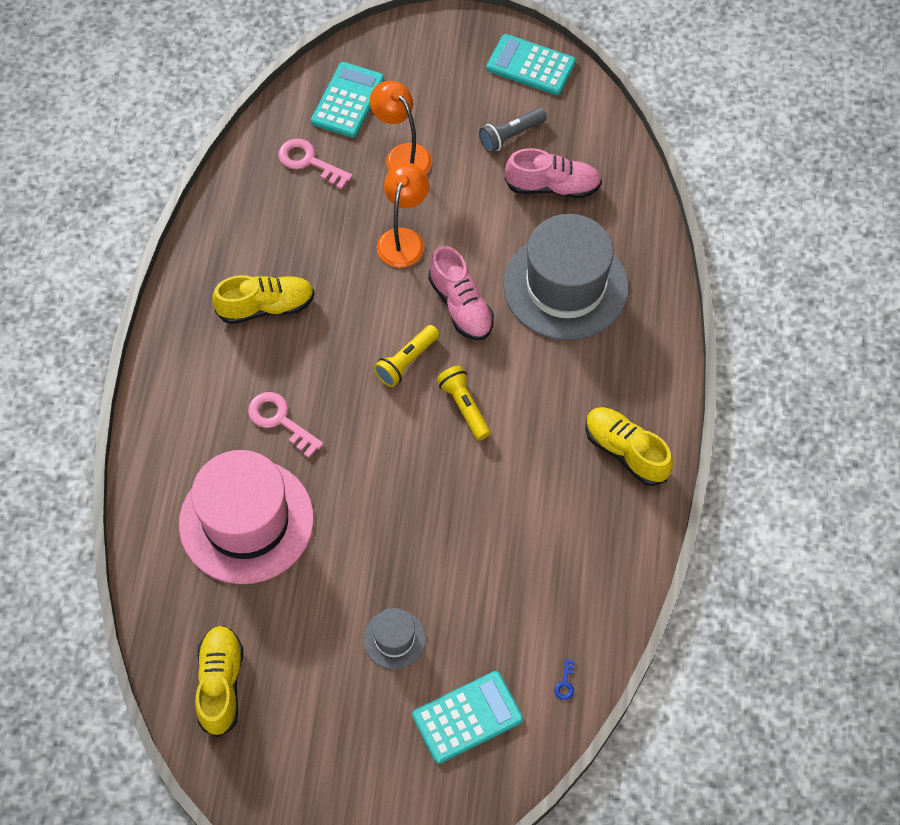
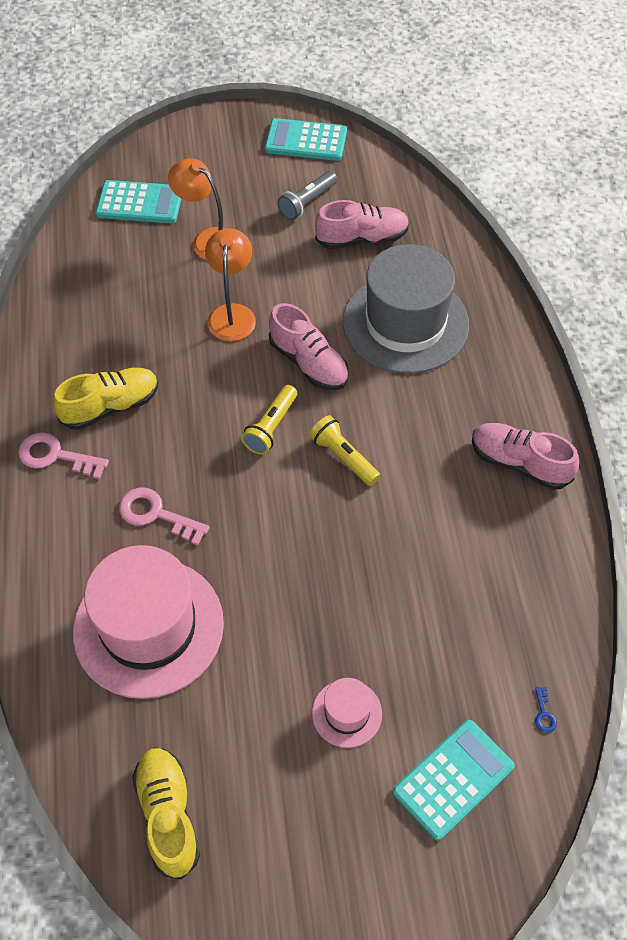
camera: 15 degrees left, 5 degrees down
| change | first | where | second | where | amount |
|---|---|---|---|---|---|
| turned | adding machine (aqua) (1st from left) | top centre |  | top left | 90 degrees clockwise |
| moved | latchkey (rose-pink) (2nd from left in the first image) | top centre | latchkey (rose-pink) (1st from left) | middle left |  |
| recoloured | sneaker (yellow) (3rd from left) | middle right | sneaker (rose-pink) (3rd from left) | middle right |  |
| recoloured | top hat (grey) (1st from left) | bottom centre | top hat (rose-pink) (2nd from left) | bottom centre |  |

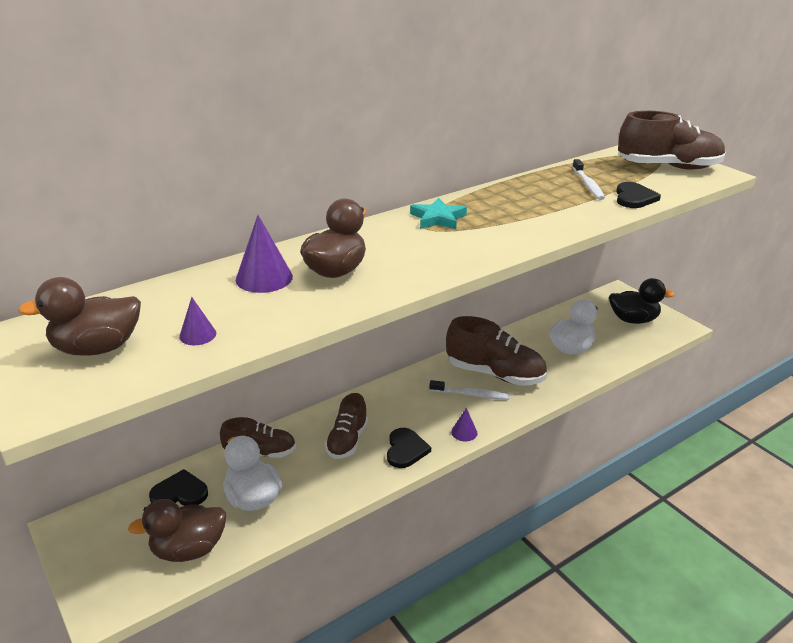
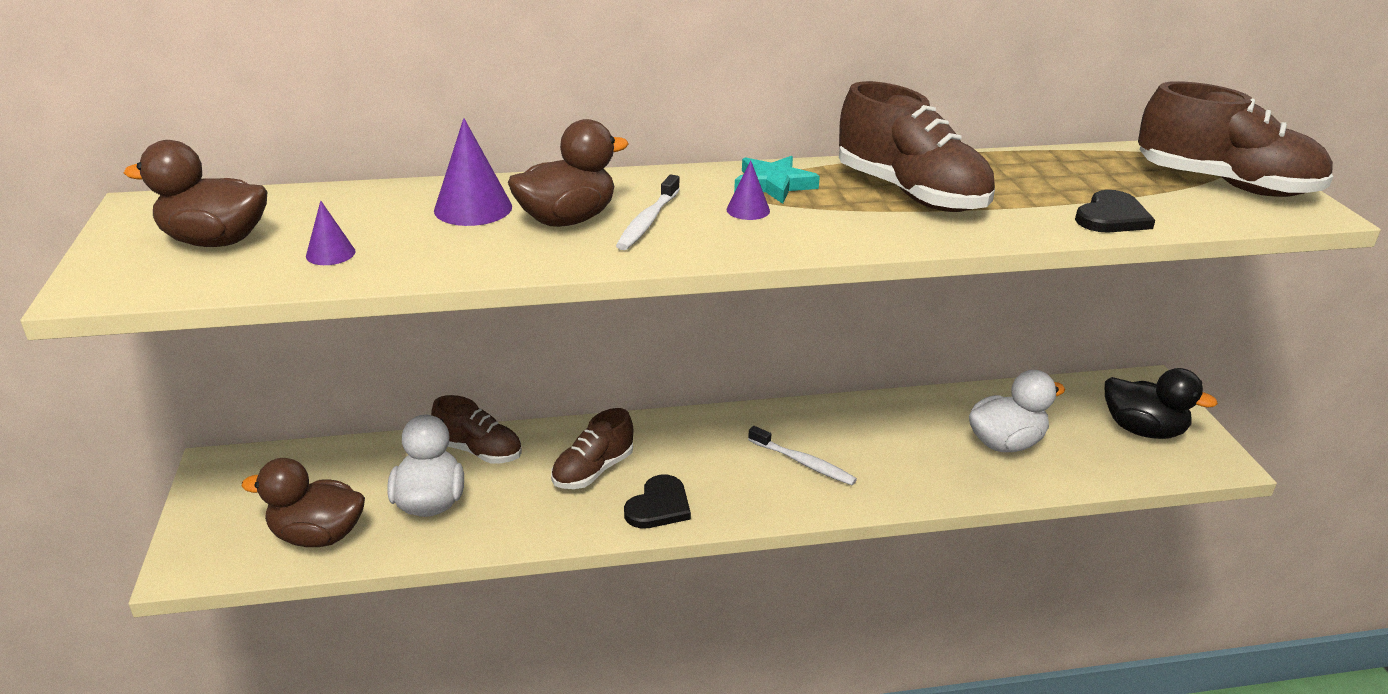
camera: 25 degrees right, 0 degrees up
| change | first | where | second | where | amount |
|---|---|---|---|---|---|
| moved | dental brush (white) (2nd from left in the first image) | top right | dental brush (white) (1st from left) | top centre |  |
| moved | sneaker (dark brown) (3rd from left) | centre |  | top centre |  |
| moved | solid cone (violet) (3rd from left) | centre |  | top centre |  |
| removed | heart (black) (1st from left) | bottom left |  |  |  |

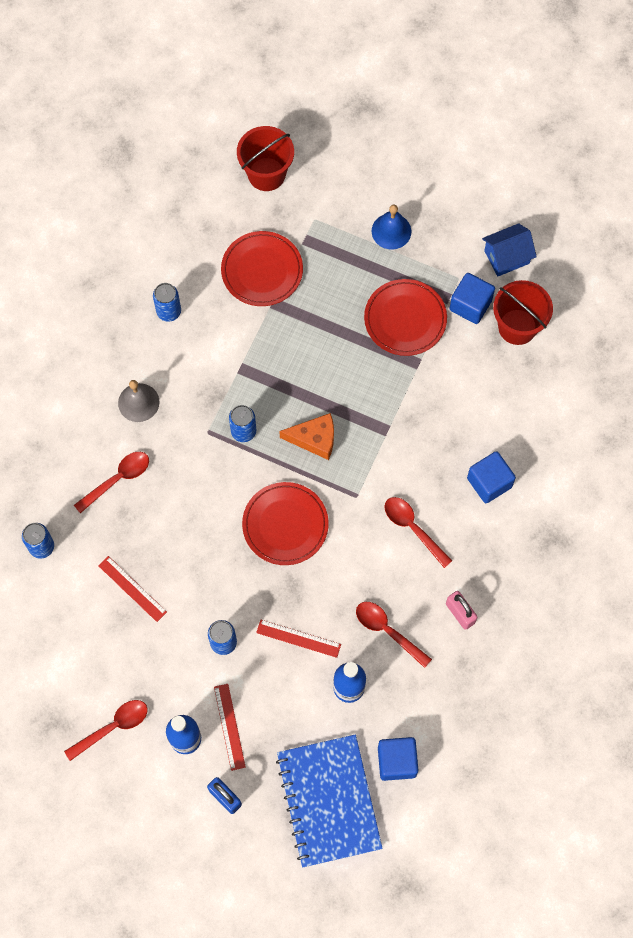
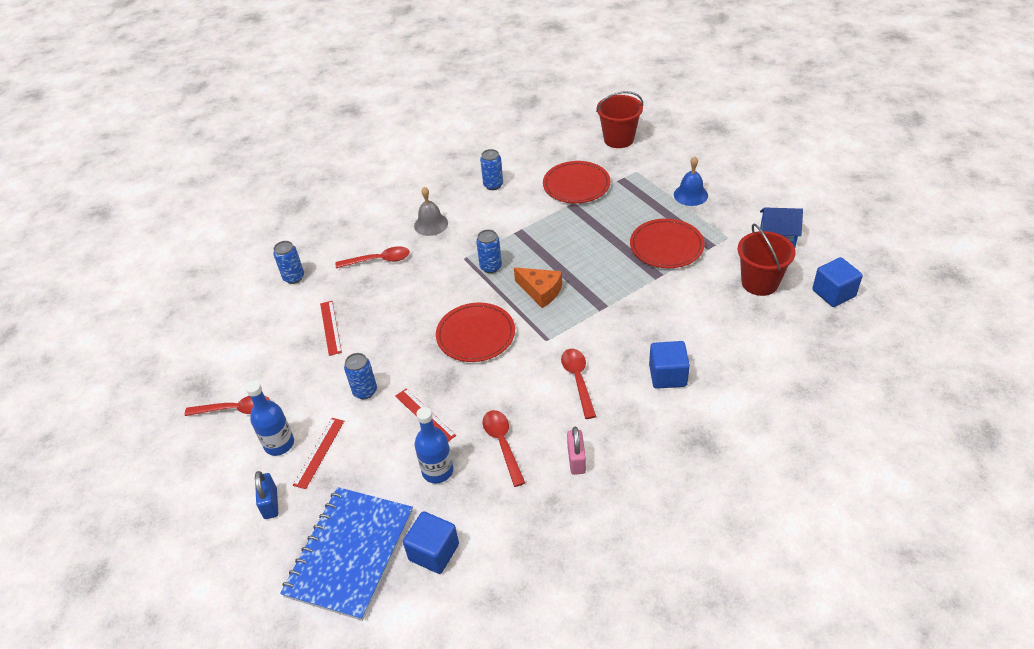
camera: 35 degrees right, 25 degrees down
| change | first | where | second | where | amount |
|---|---|---|---|---|---|
| moved | solid cube (cobalt) (2nd from left in the first image) | top right | solid cube (cobalt) (3rd from left) | middle right |  |

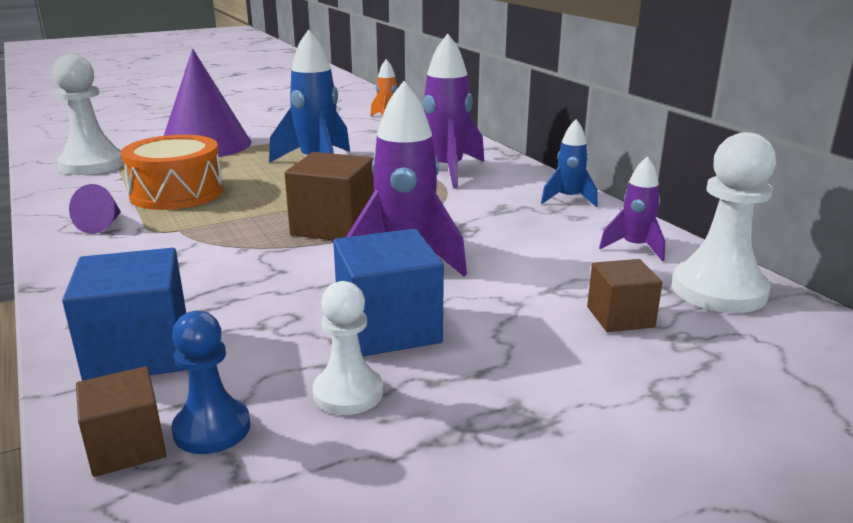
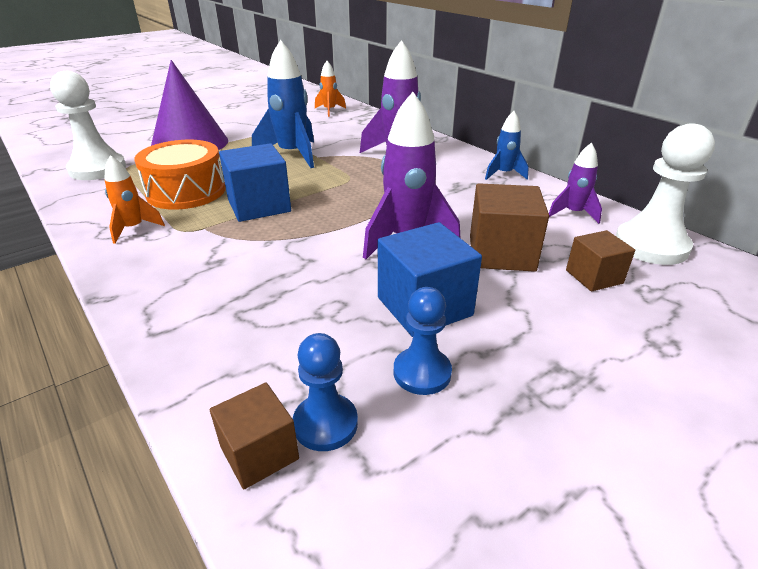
camera: 10 degrees left, 10 degrees up
| change | first | where | second | where | amount |
|---|---|---|---|---|---|
| moved | solid cube (dark brown) (2nd from left) | centre |  | middle right |  |
| replaced | solid cone (violet) (1st from left) | middle left | rocket (bright orange) (1st from left) | middle left |  |
| moved | solid cube (cobalt) (1st from left) | middle left |  | top centre |  |
| recoloured | chess pawn (white) (2nd from left) | centre | chess pawn (cobalt) (2nd from left) | centre |  |

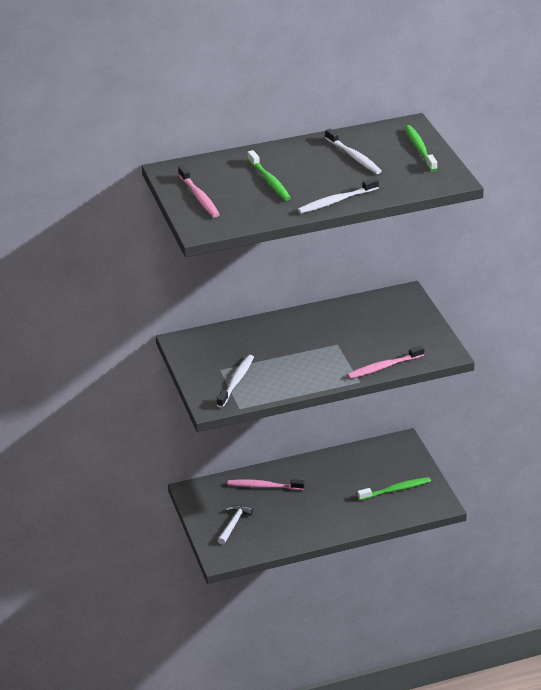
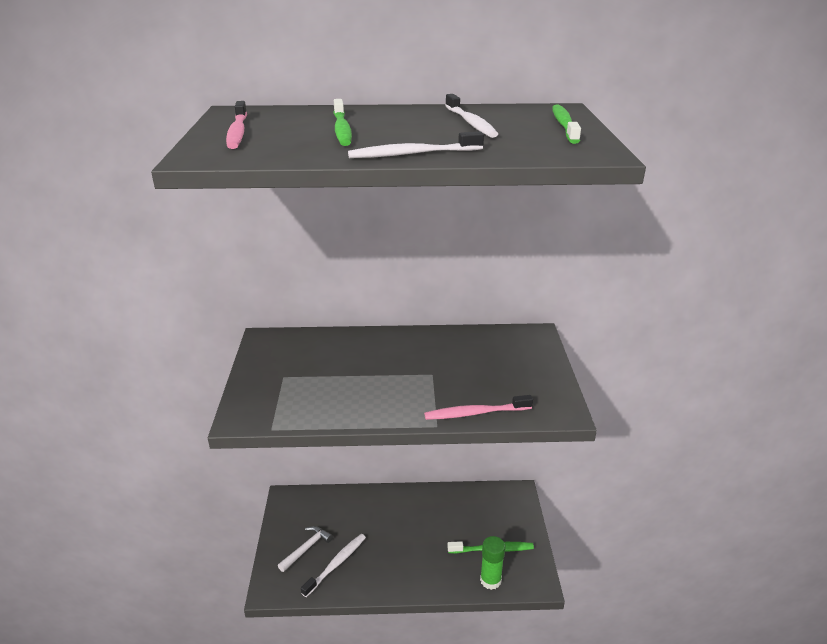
camera: 15 degrees right, 5 degrees down
| change | first | where | second | where | amount |
|---|---|---|---|---|---|
| moved | dental brush (white) (1st from left) | centre |  | bottom centre |  |
| removed | dental brush (rose-pink) (2nd from left) | bottom centre |  |  |  |
| added |  |  | glue stick (leaf-green) | bottom centre |  |

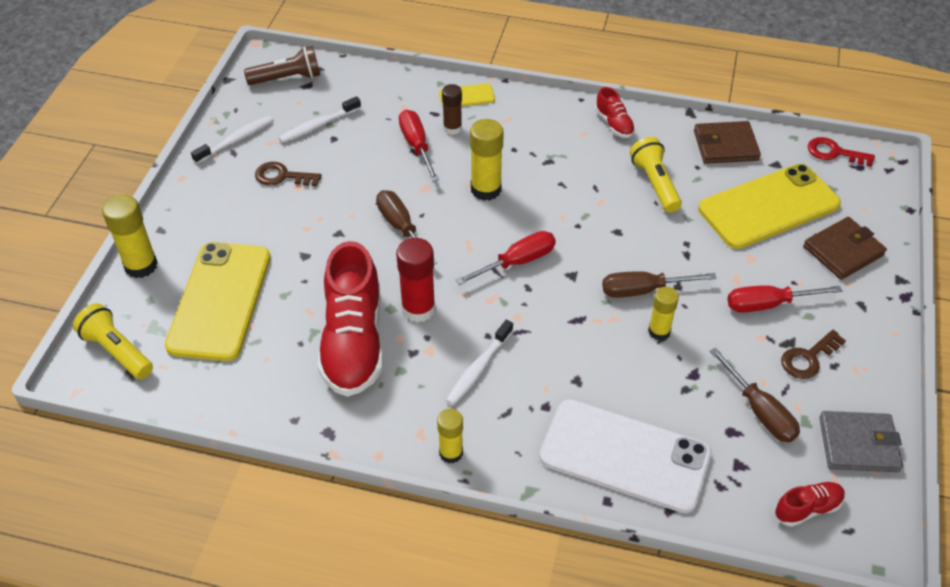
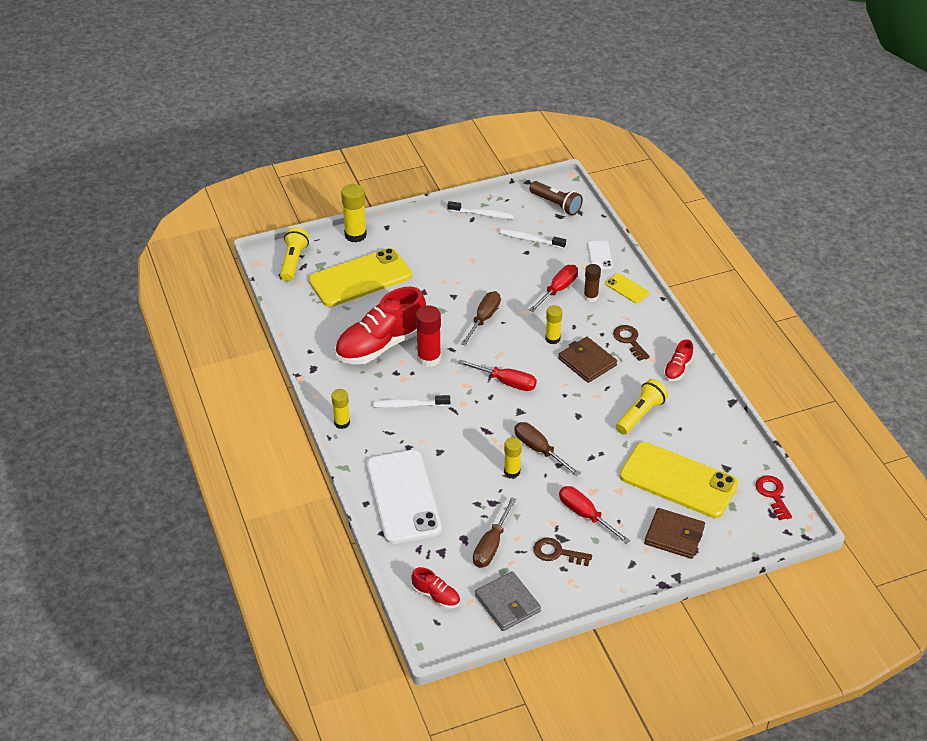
camera: 55 degrees right, 5 degrees down
| change | first | where | second | where | amount |
|---|---|---|---|---|---|
| resized | glue stick (yellow) (3rd from left in the first image) | top centre | glue stick (yellow) (4th from left) | centre | x0.64 |
| moved | card wallet (dark brown) (1st from left) | top right |  | centre |  |
| moved | latchkey (dark brown) (1st from left in the first image) | top left | latchkey (dark brown) (2nd from left) | middle right |  |
| added |  |  | mobile phone (white) (2nd from left) | centre |  |

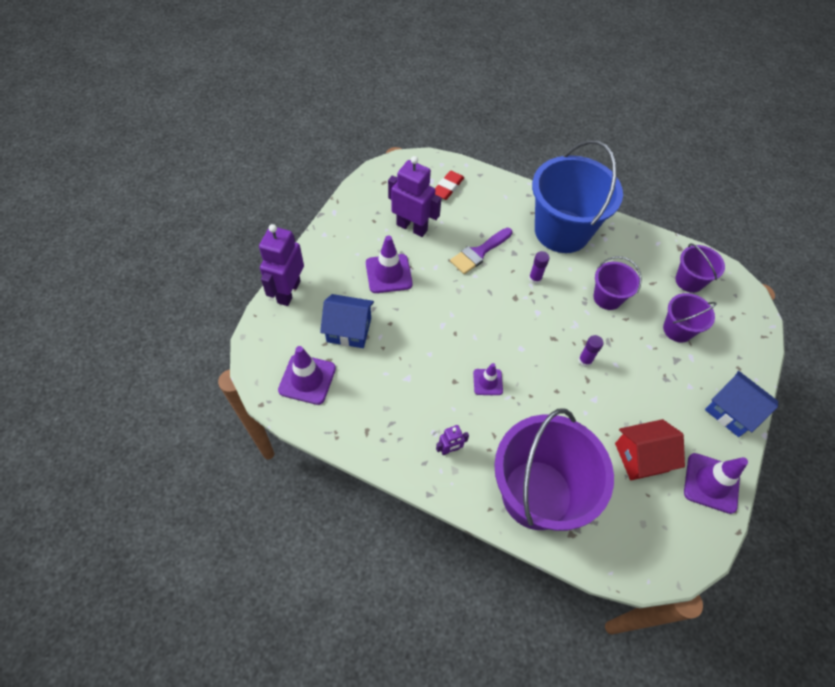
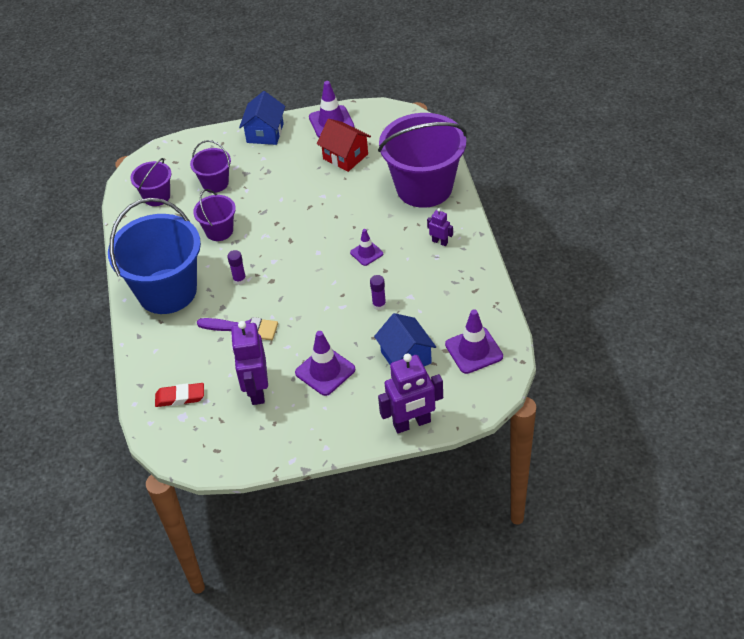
camera: 120 degrees left, 10 degrees down
| change | first | where | second | where | amount |
|---|---|---|---|---|---|
| moved | glue stick (violet) (2nd from left) | middle right |  | centre |  |

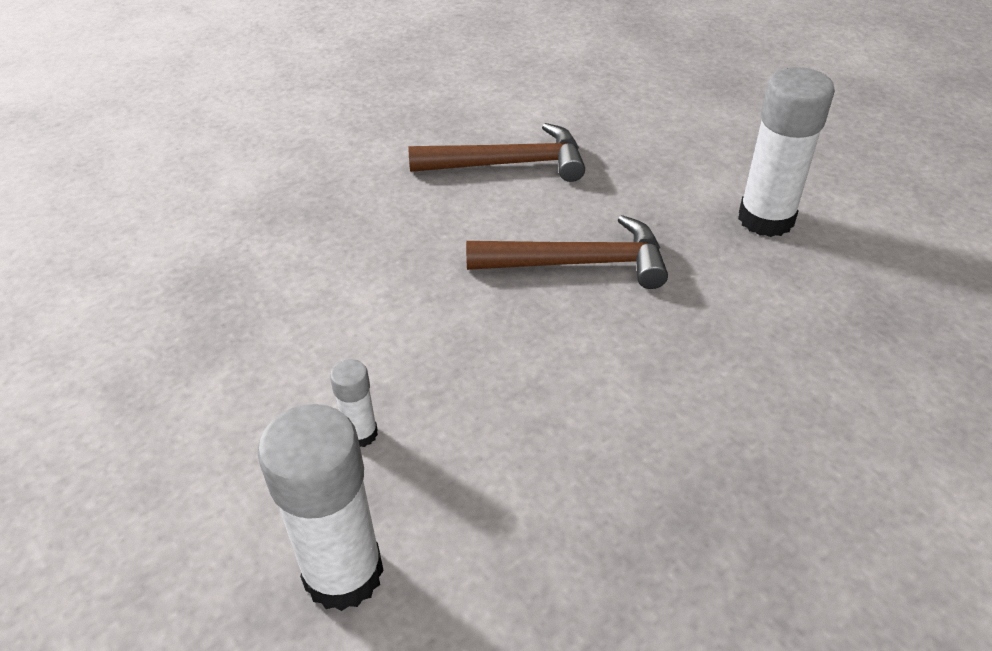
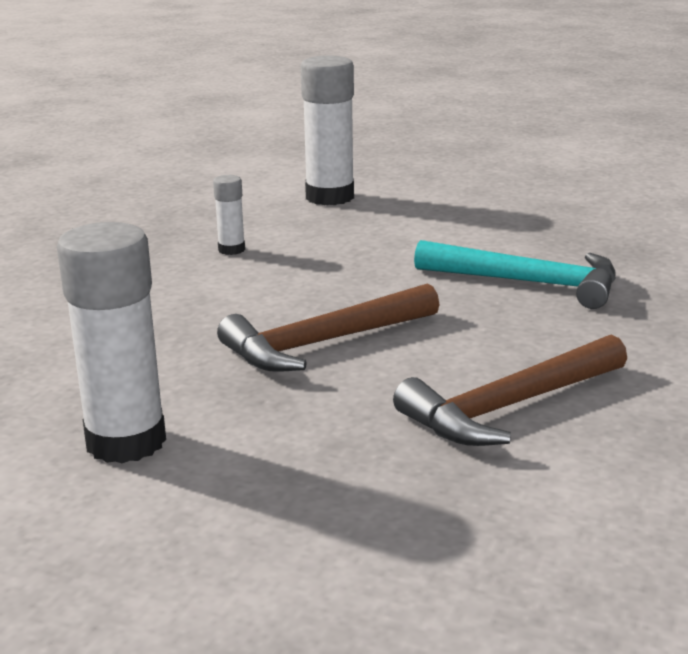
camera: 150 degrees right, 20 degrees down
| change | first | where | second | where | amount |
|---|---|---|---|---|---|
| moved | glue stick (white) (2nd from left) | centre |  | top left |  |
| added |  |  | claw hammer (aqua) | middle right |  |

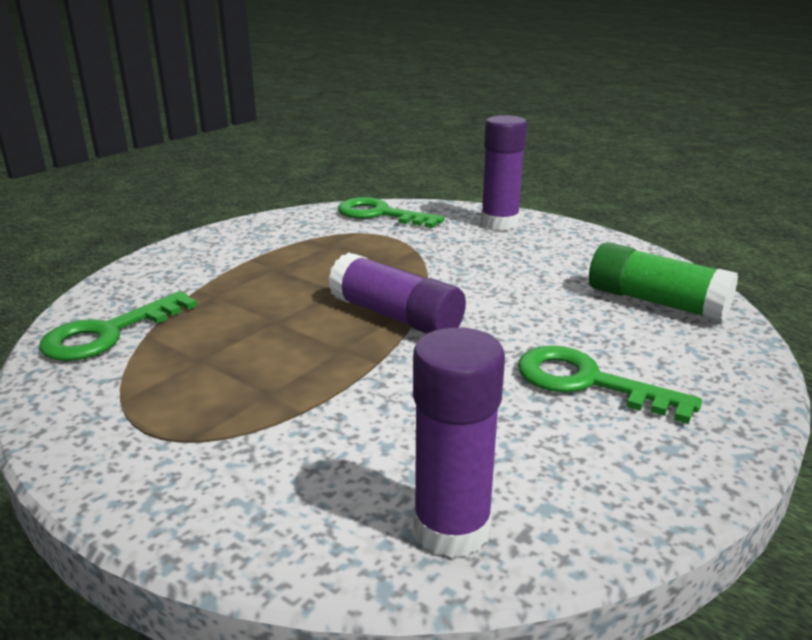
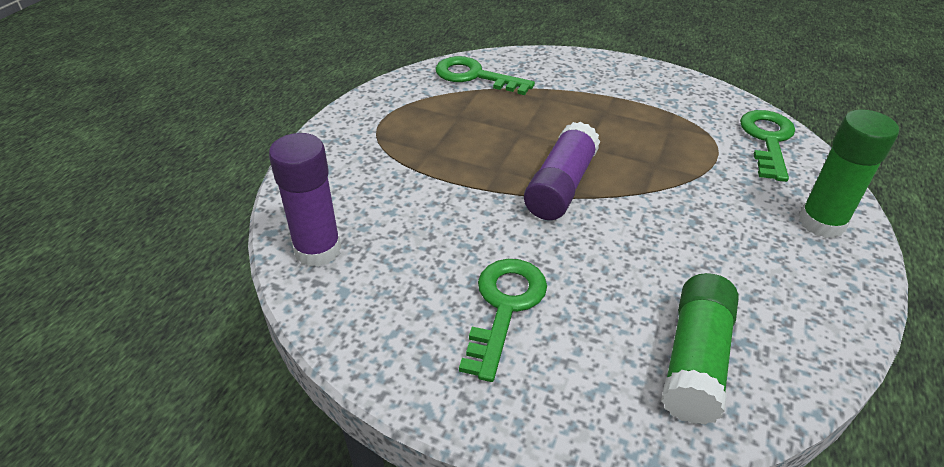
camera: 75 degrees right, 15 degrees up
| change | first | where | second | where | amount |
|---|---|---|---|---|---|
| recoloured | glue stick (violet) (3rd from left) | top centre | glue stick (leaf-green) (2nd from left) | middle right |  |

